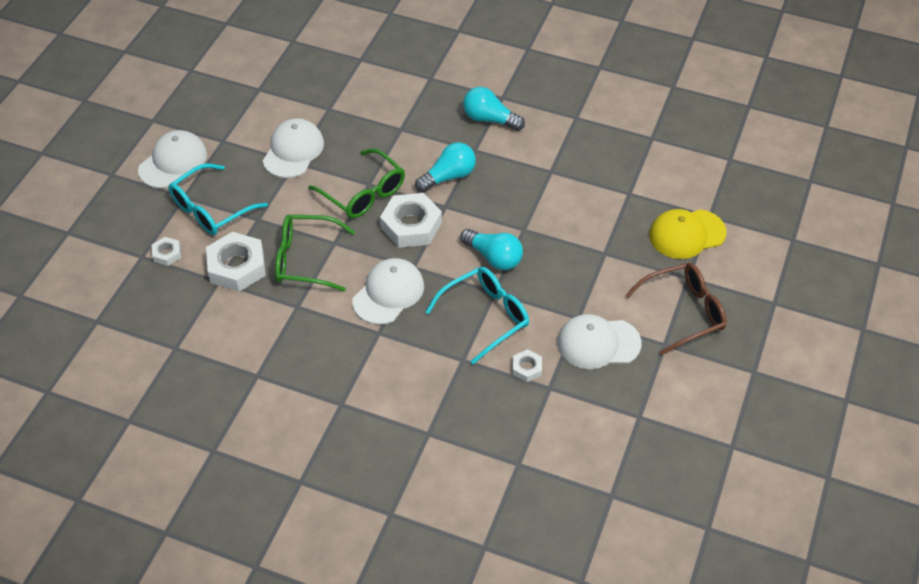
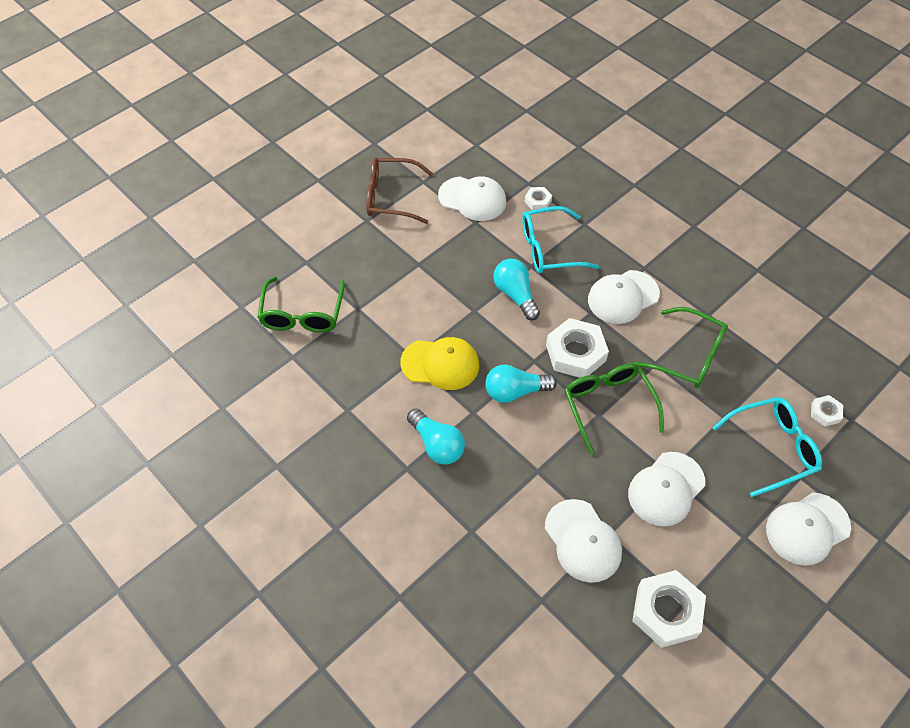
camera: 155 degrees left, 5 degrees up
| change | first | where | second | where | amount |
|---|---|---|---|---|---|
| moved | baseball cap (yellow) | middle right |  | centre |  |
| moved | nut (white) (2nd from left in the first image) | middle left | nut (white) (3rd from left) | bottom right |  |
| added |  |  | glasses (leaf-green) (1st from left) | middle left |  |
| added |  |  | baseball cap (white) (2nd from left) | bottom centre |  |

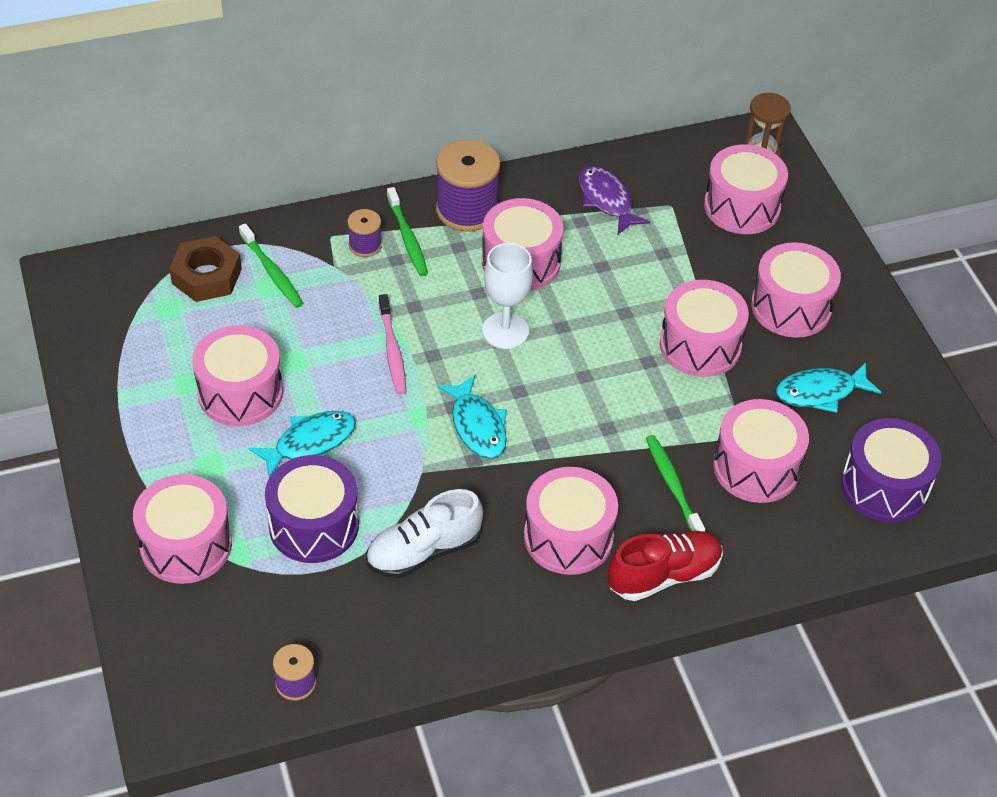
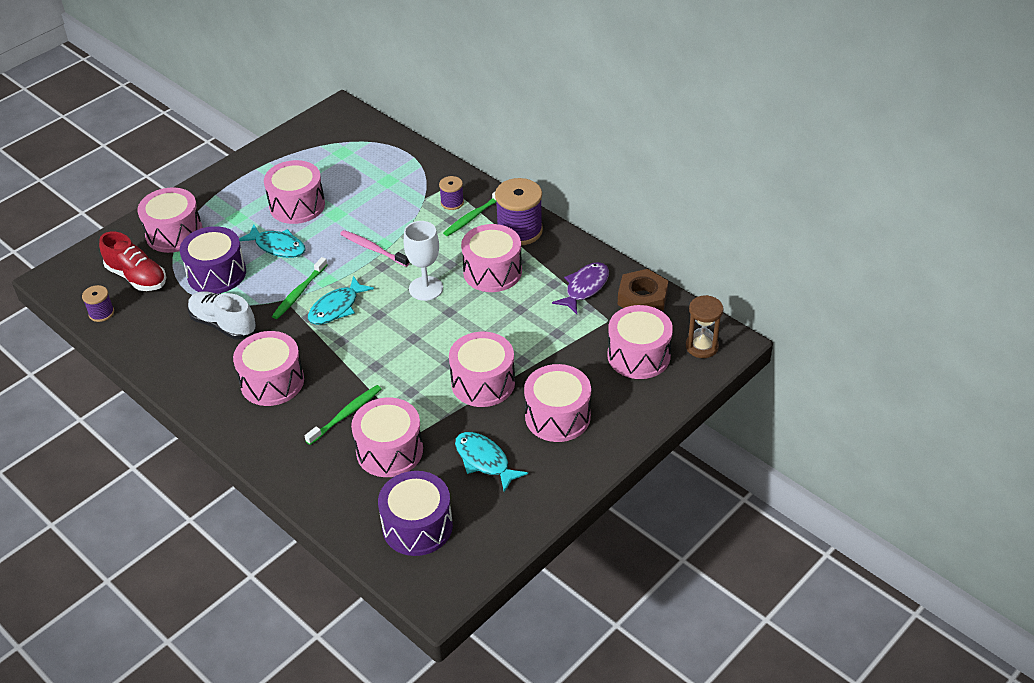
camera: 65 degrees right, 5 degrees down
| change | first | where | second | where | amount |
|---|---|---|---|---|---|
| moved | dental brush (leaf-green) (1st from left) | top left |  | middle left |  |
| moved | nut (dark brown) | middle left |  | centre |  |
| turned | dental brush (rose-pink) | centre |  | centre | 75 degrees clockwise |
| moved | sneaker (crimson) | bottom right |  | middle left |  |

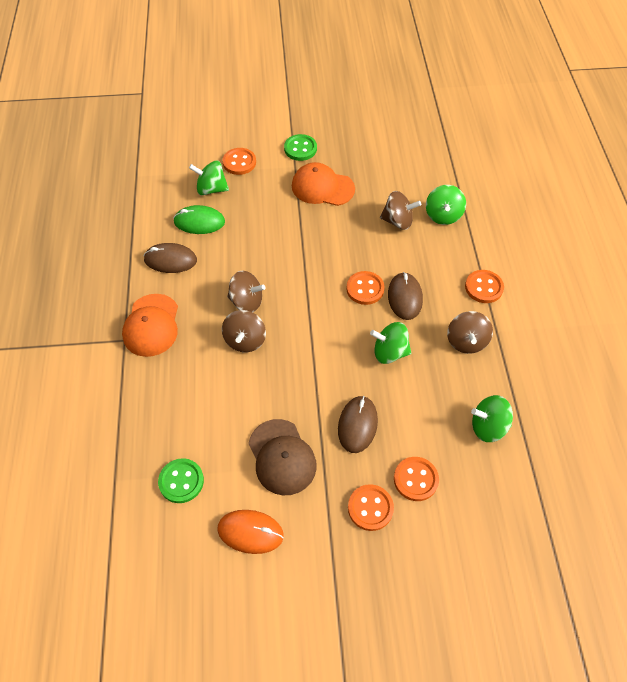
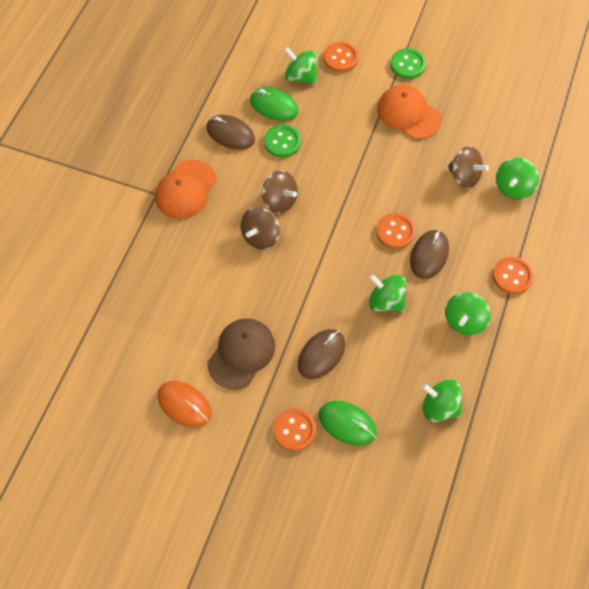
camera: 25 degrees right, 5 degrees up
| change | first | where | second | where | amount |
|---|---|---|---|---|---|
| recoloured | toy top (dark brown) (4th from left) | middle right | toy top (leaf-green) (4th from left) | middle right |  |
| turned | baseball cap (dark brown) | bottom centre |  | centre | 150 degrees counterclockwise |
| replaced | shirt button (bright orange) (4th from left) | bottom centre | mouse (leaf-green) (2nd from left) | bottom centre |  |
| moved | shirt button (leaf-green) (1st from left) | bottom left |  | top centre |  |

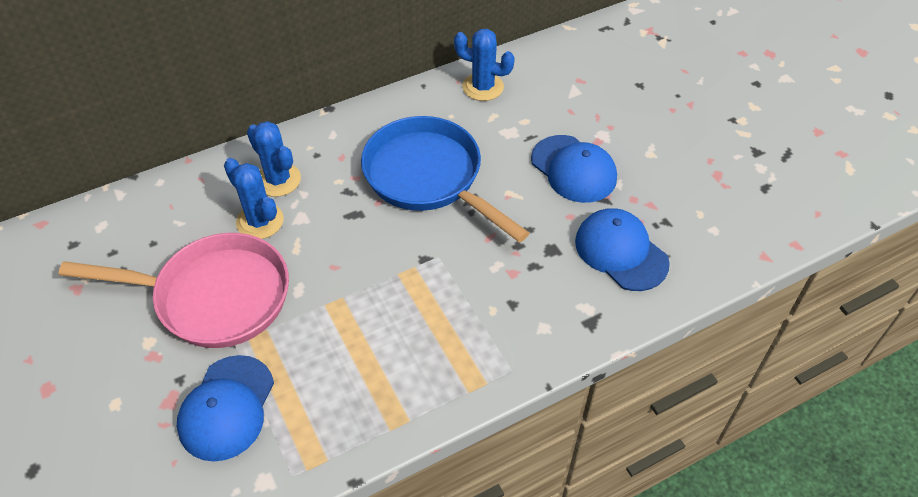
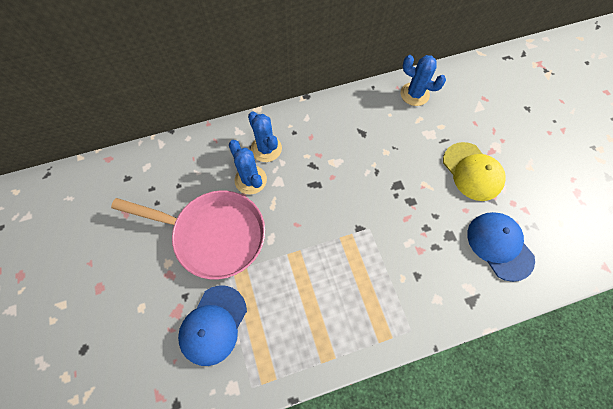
camera: 10 degrees right, 15 degrees up
| change | first | where | second | where | amount |
|---|---|---|---|---|---|
| removed | pan (cobalt) | centre |  |  |  |
| recoloured | baseball cap (cobalt) (2nd from left) | centre | baseball cap (yellow) | middle right |  |

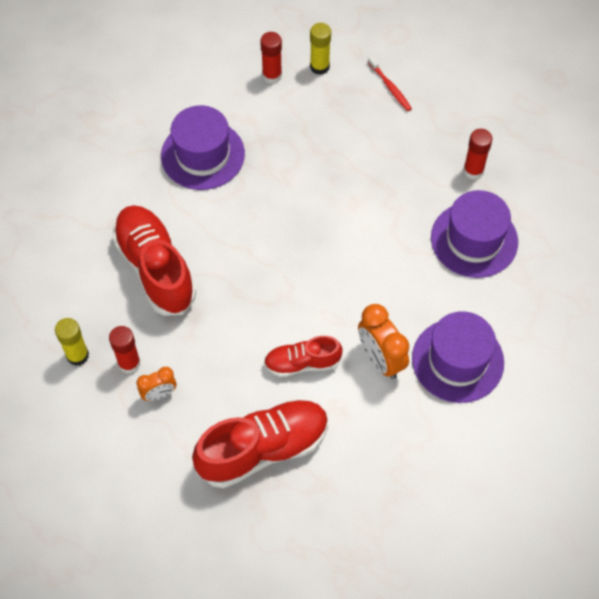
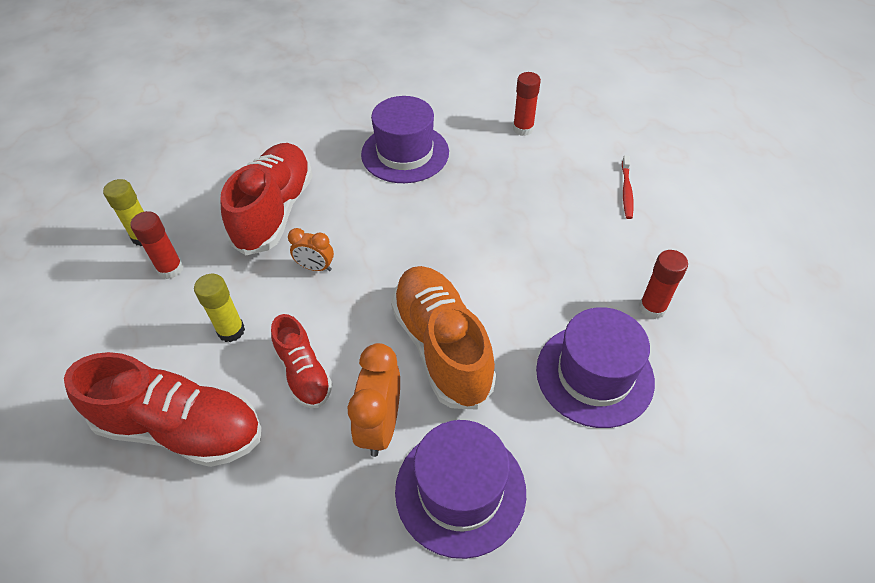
camera: 40 degrees right, 10 degrees down
| change | first | where | second | where | amount |
|---|---|---|---|---|---|
| moved | glue stick (yellow) (2nd from left) | top centre |  | middle left |  |
| turned | sneaker (crimson) (3rd from left) | centre |  | centre | 150 degrees counterclockwise |
| moved | clock (bright orange) (1st from left) | middle left |  | centre |  |
| added |  |  | sneaker (bright orange) | centre |  |

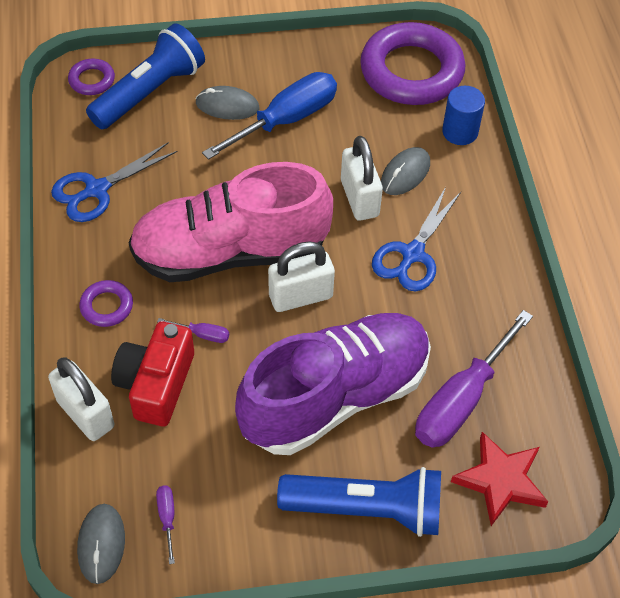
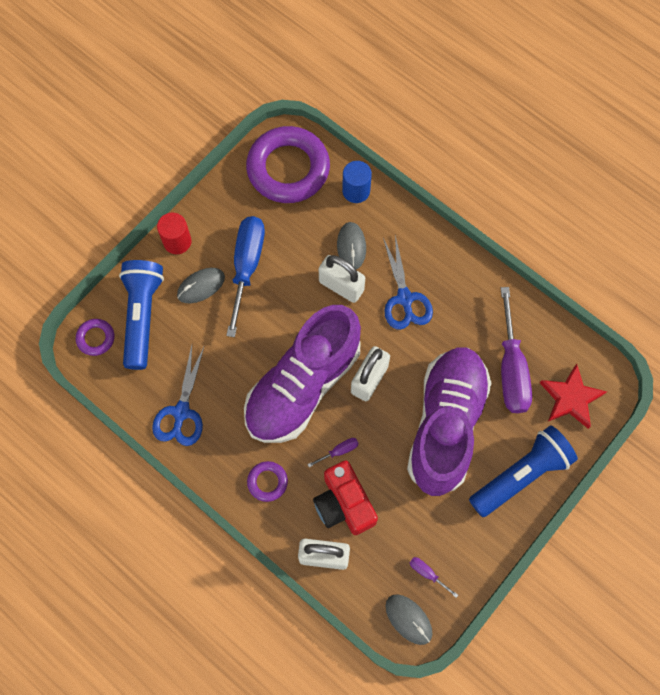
camera: 40 degrees left, 15 degrees up
| change | first | where | second | where | amount |
|---|---|---|---|---|---|
| recoloured | sneaker (rose-pink) | centre | sneaker (violet) (1st from left) | centre |  |
| added |  |  | cylinder shape (crimson) | middle left |  |

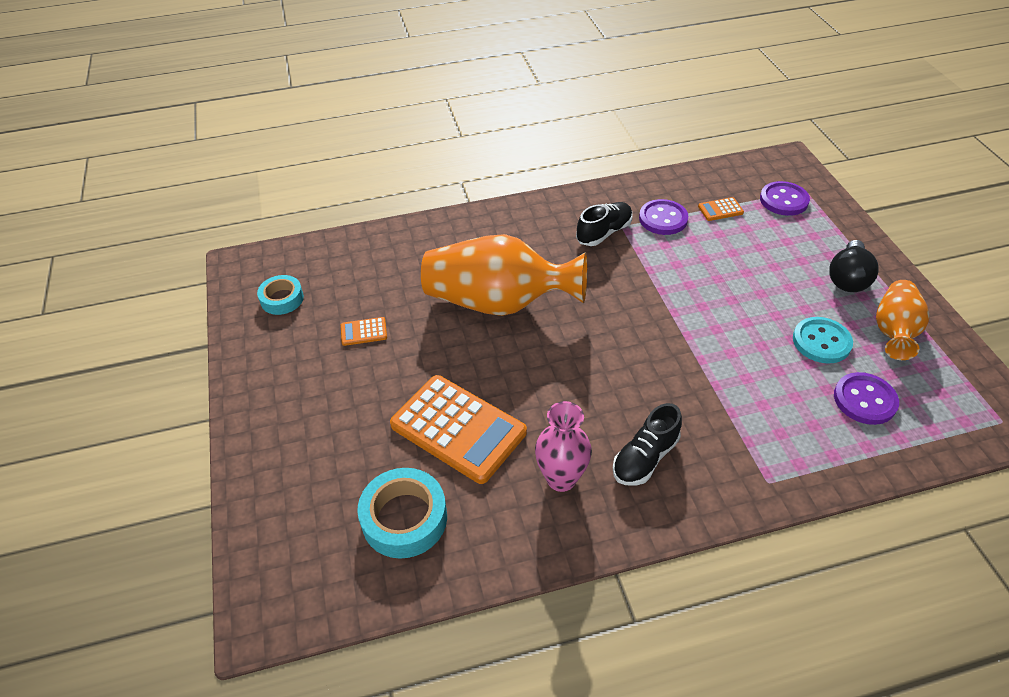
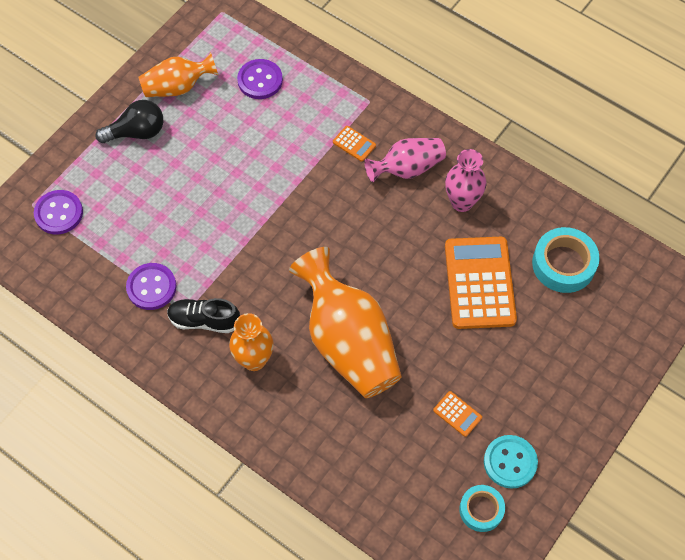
camera: 130 degrees left, 15 degrees up
| change | first | where | second | where | amount |
|---|---|---|---|---|---|
| moved | adding machine (bright orange) (3rd from left in the first image) | top right | adding machine (bright orange) (1st from left) | top centre |  |
| moved | shirt button (aqua) | middle right |  | bottom right |  |
| replaced | sneaker (black) (2nd from left) | centre | flower vase (rose-pink) (1st from left) | top centre |  |
| added |  |  | flower vase (bright orange) (2nd from left) | centre |  |

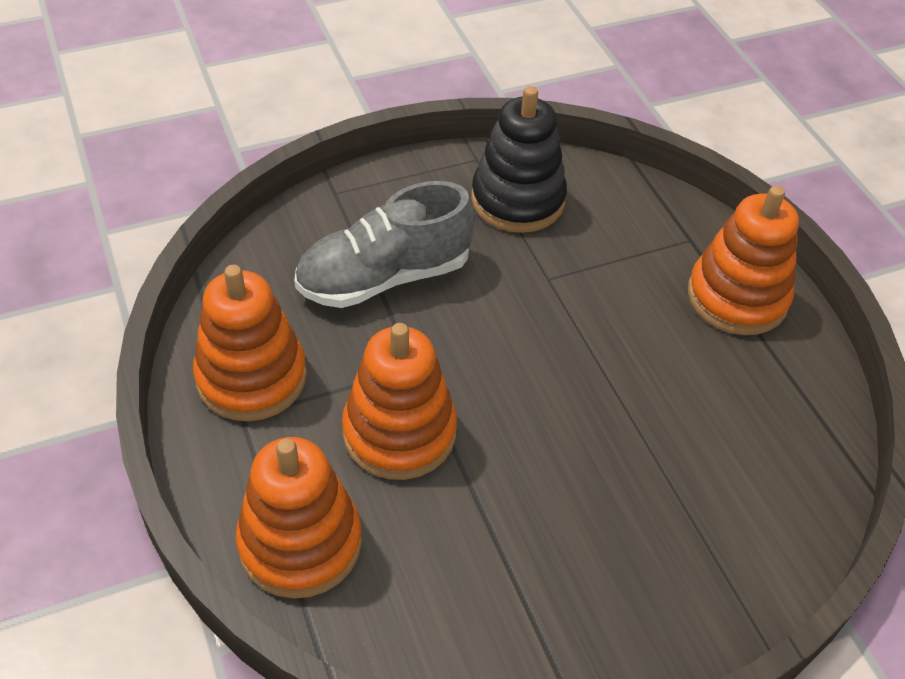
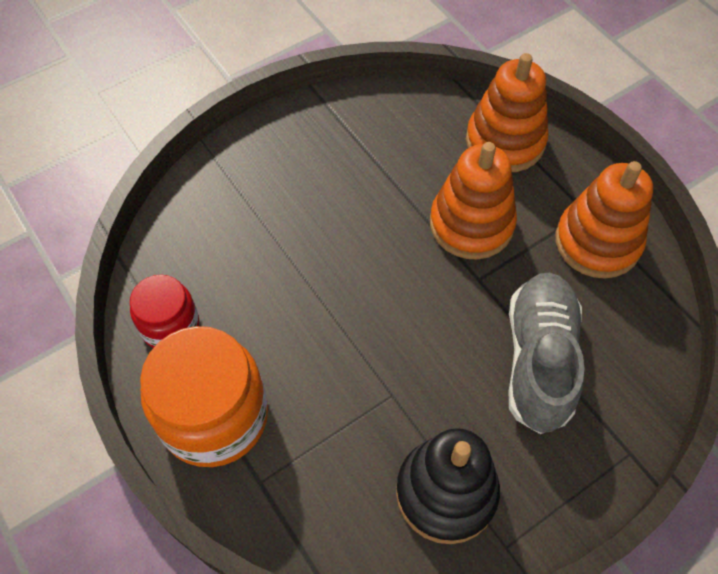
camera: 170 degrees right, 10 degrees up
| change | first | where | second | where | amount |
|---|---|---|---|---|---|
| turned | sneaker (grey) | centre |  | middle right | 45 degrees counterclockwise |
| replaced | stacking toy (bright orange) (4th from left) | middle right | preserve jar (bright orange) | bottom left |  |
| added |  |  | preserve jar (crimson) | middle left |  |

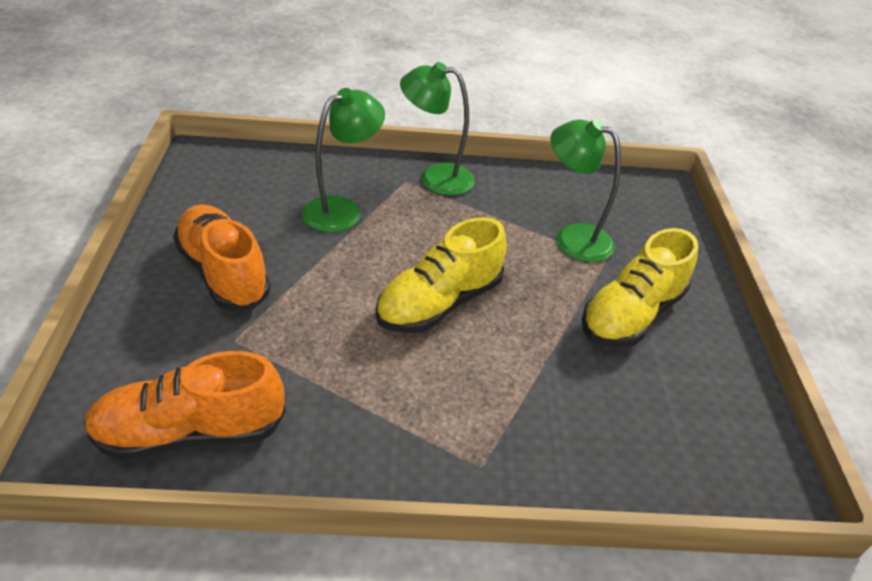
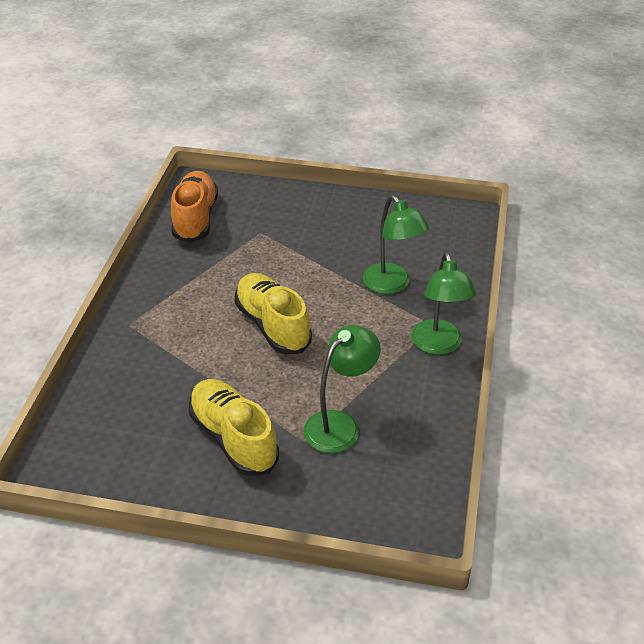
camera: 105 degrees right, 0 degrees up
| change | first | where | second | where | amount |
|---|---|---|---|---|---|
| turned | desk lamp (leaf-green) (2nd from left in the first image) | top centre | desk lamp (leaf-green) (3rd from left) | middle right | 150 degrees clockwise |
| removed | sneaker (bright orange) (2nd from left) | middle left |  |  |  |

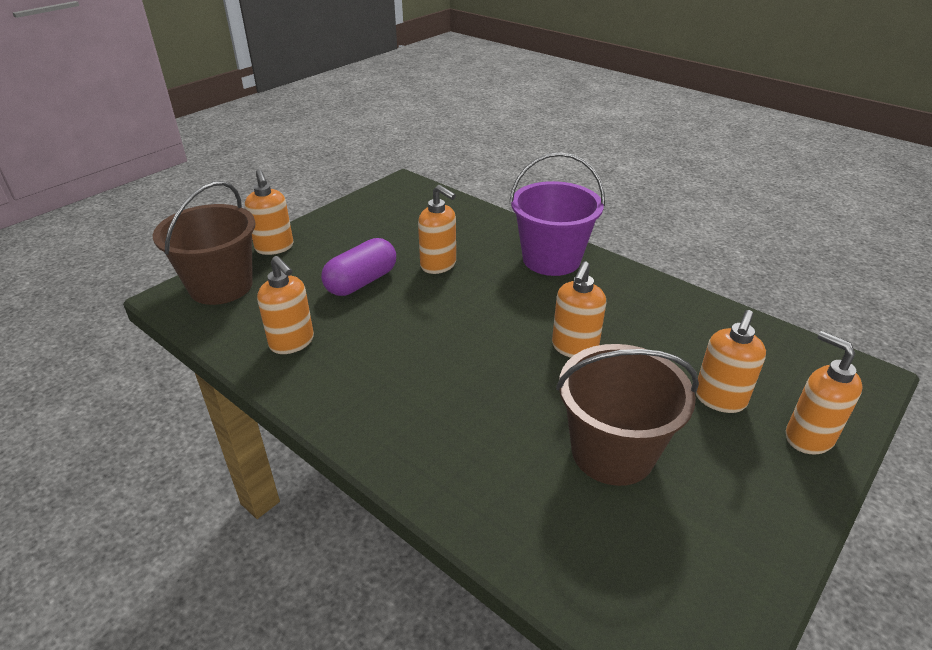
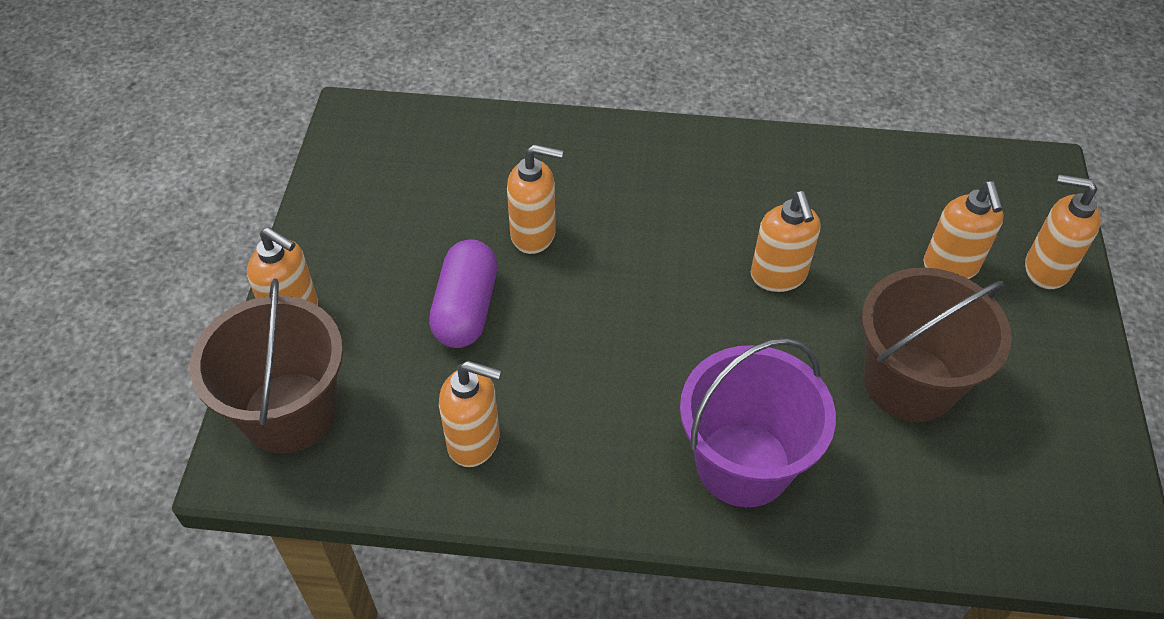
camera: 35 degrees left, 15 degrees up
| change | first | where | second | where | amount |
|---|---|---|---|---|---|
| moved | bucket (violet) | top centre |  | bottom centre |  |

